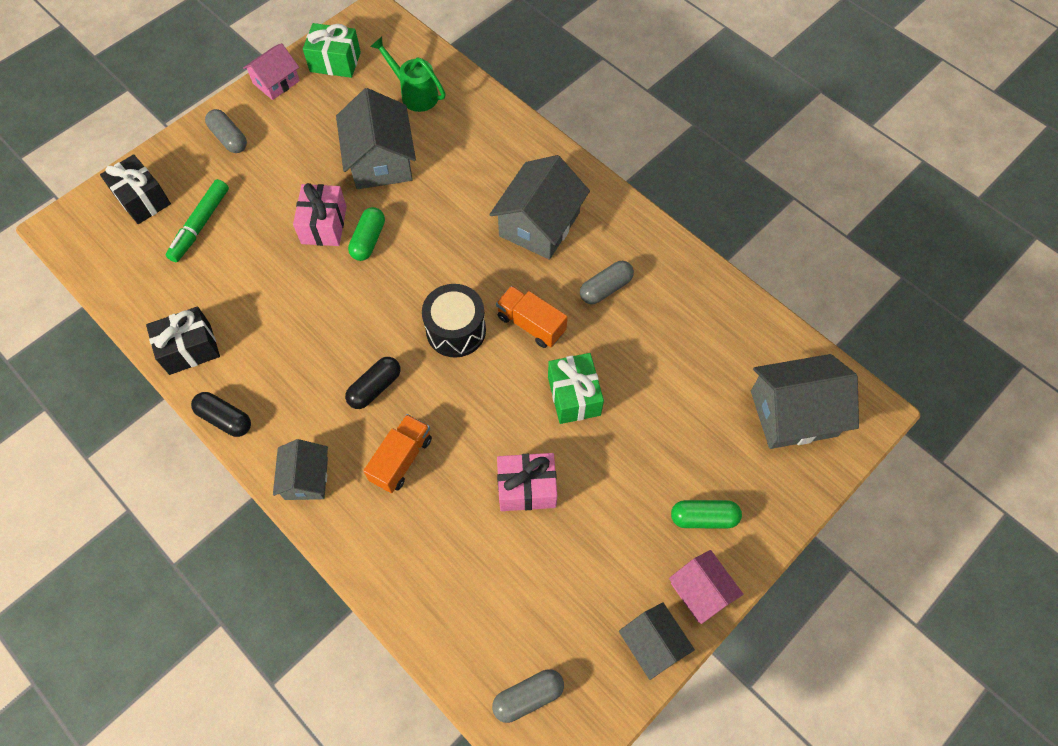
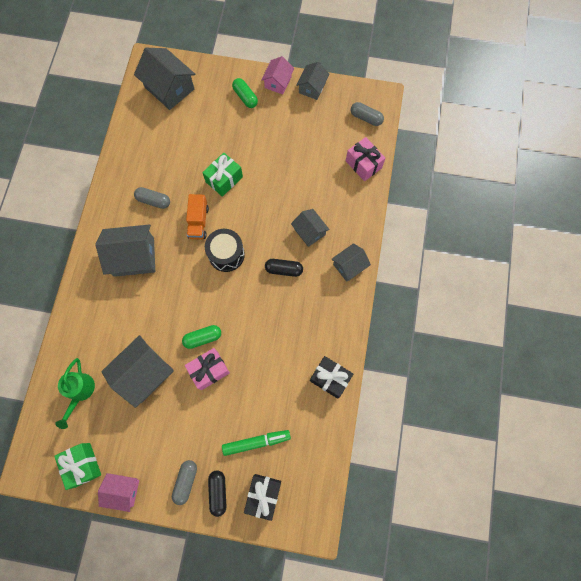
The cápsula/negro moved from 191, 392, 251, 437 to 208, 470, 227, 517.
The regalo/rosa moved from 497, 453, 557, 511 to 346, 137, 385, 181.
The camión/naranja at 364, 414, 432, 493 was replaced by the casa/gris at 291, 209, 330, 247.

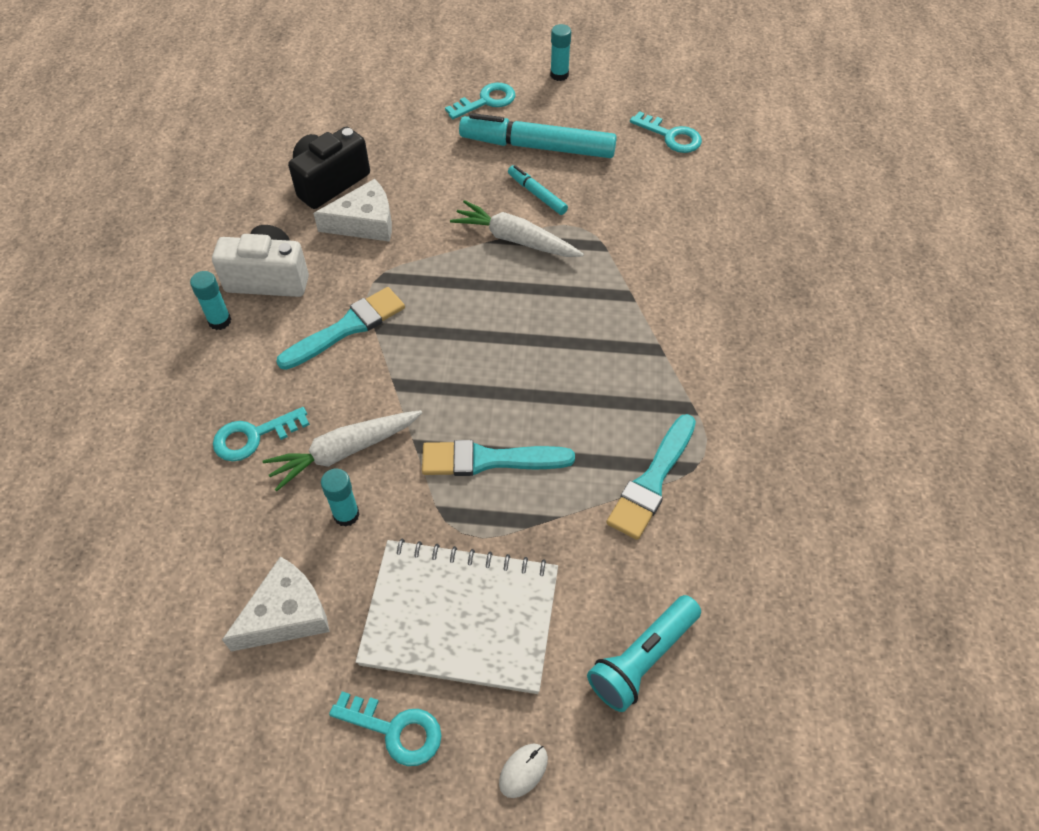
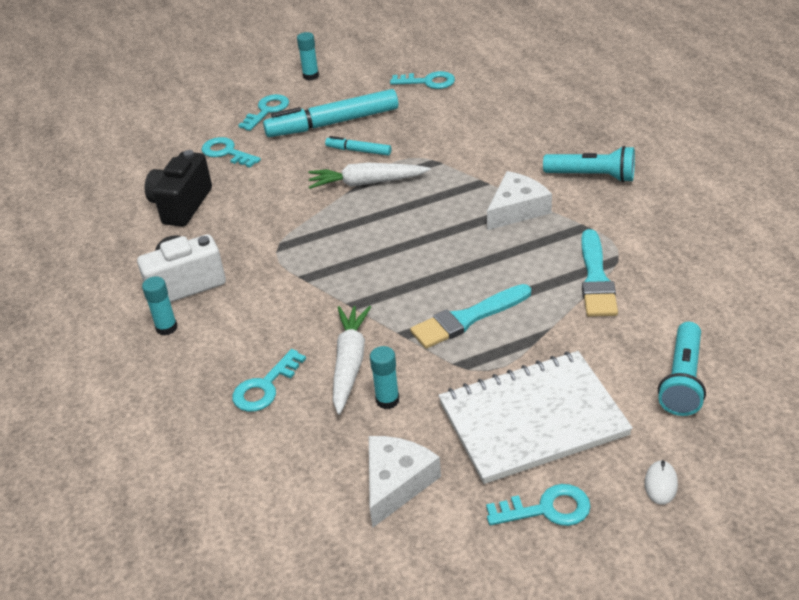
The pincel/turquesa at 276, 287, 405, 370 disappeared.
The llave/turquesa at 201, 137, 261, 168 appeared.
The lámpara de mano/turquesa at 543, 146, 635, 182 appeared.
The queso/blanco moved from 313, 179, 392, 242 to 487, 171, 552, 230.
The zanahoria/blanco at 263, 410, 422, 491 turned 150 degrees clockwise.

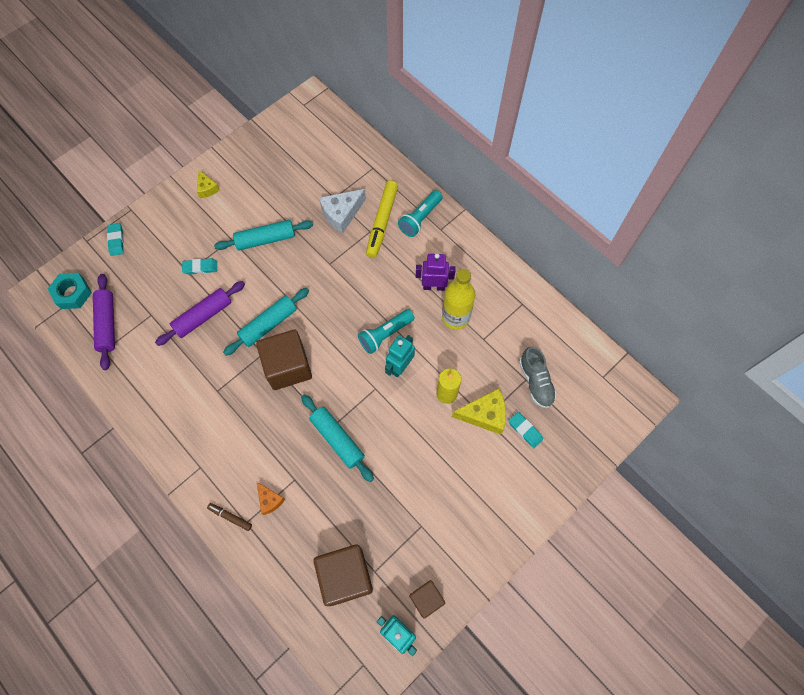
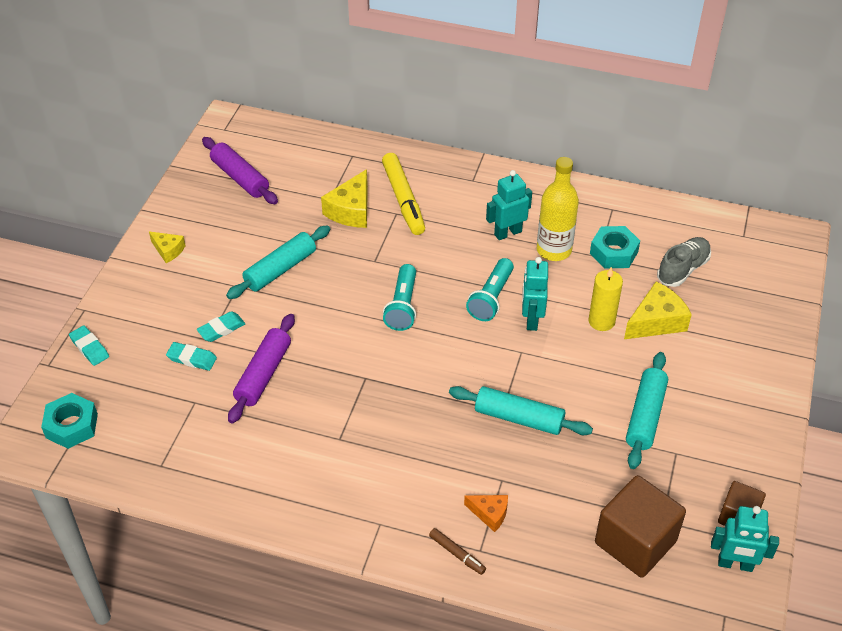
The cubo/marrón at 256, 330, 312, 390 disappeared.
The tuerca/turquesa at 590, 226, 640, 269 appeared.
The rodillo/morado moved from 93, 274, 115, 370 to 202, 137, 278, 204.
The rodillo/turquesa moved from 223, 288, 309, 356 to 626, 352, 668, 469.
The lámpara de mano/turquesa moved from 398, 190, 443, 237 to 383, 264, 416, 331.
The goma de borrar/turquesa moved from 509, 412, 543, 448 to 166, 342, 217, 371.
The queso/blanco at 319, 189, 366, 234 became the queso/amarillo at 321, 169, 368, 228.
The robot/morado at 416, 253, 456, 291 became the robot/turquesa at 486, 170, 532, 240.
The rotulador/marrón at 207, 503, 252, 531 turned 135 degrees counterclockwise.
The zapato/gris at 519, 347, 557, 408 turned 90 degrees counterclockwise.

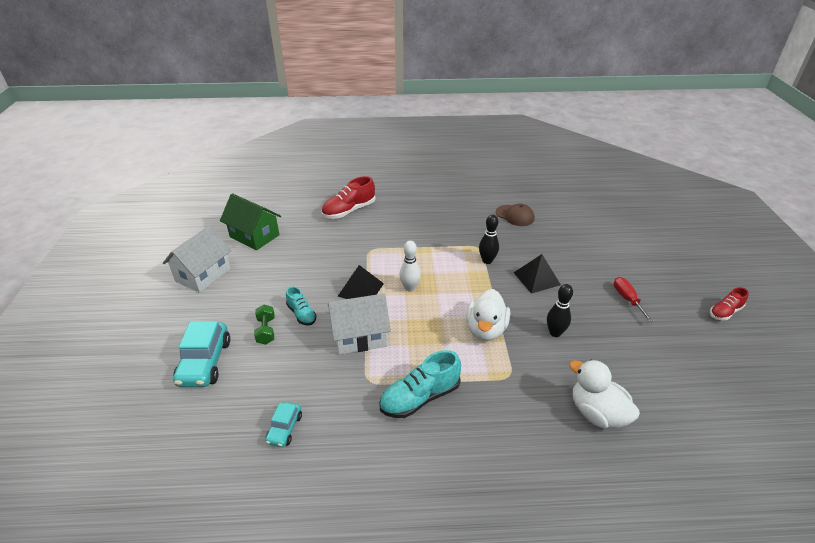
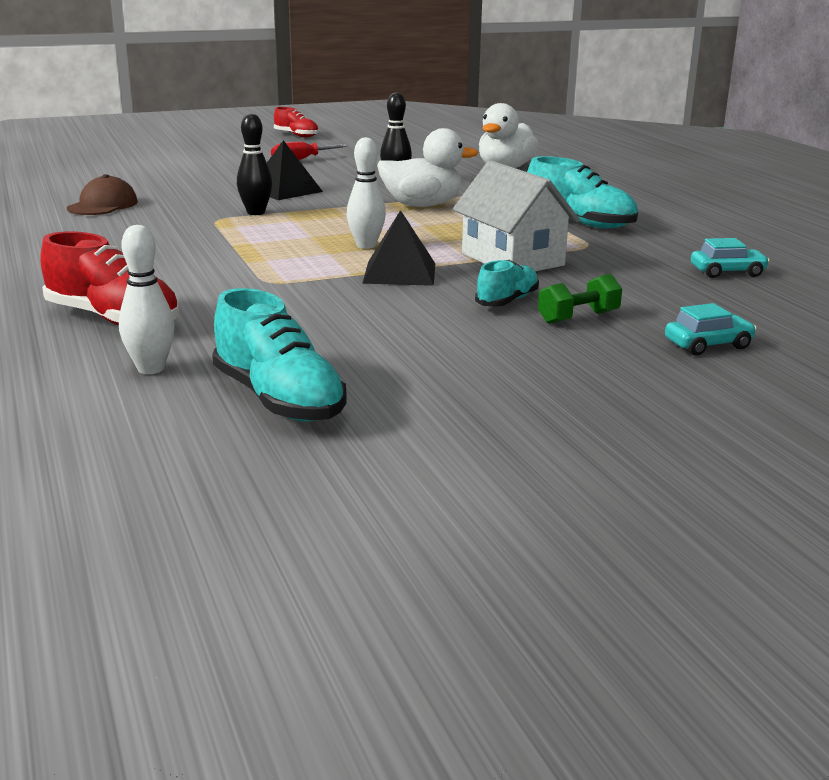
The casa/blanco at 163, 226, 232, 293 disappeared.
The bolo/blanco at 119, 225, 175, 374 appeared.
The casa/verde at 220, 193, 281, 250 was replaced by the zapato/turquesa at 212, 288, 347, 422.
The coche/turquesa at 173, 321, 230, 387 changed to 0.55 times the size.

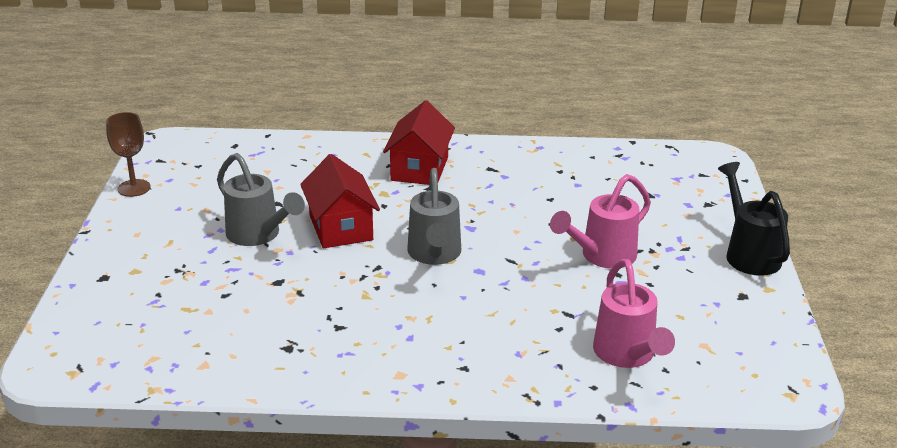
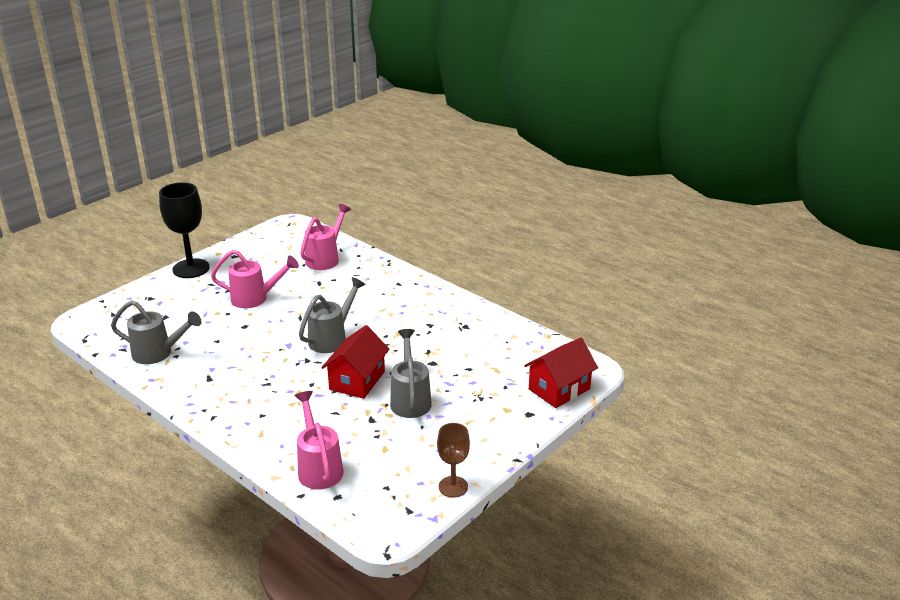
The regadera/gris at 111, 300, 202, 364 appeared.
The regadera/rosa at 294, 391, 344, 489 appeared.
The casa/rojo moved from 383, 100, 455, 185 to 524, 338, 598, 408.
The regadera/negro at 718, 162, 790, 276 was replaced by the copa/negro at 159, 182, 210, 278.

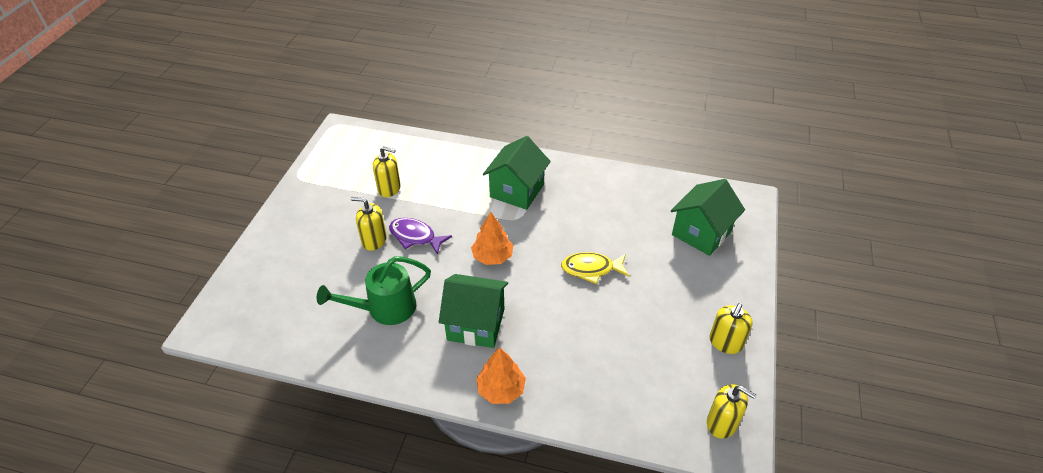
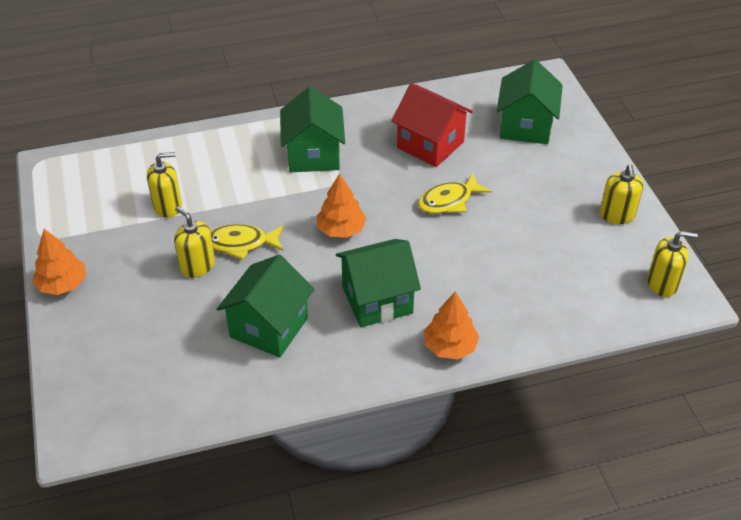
The árbol/naranja at 32, 229, 86, 295 appeared.
The casa/rojo at 391, 83, 473, 167 appeared.
The regadera/verde at 317, 256, 431, 325 was replaced by the casa/verde at 217, 255, 314, 358.
The pez/morado at 389, 218, 452, 255 became the pez/amarillo at 210, 224, 284, 260.
The dispensador de jabón/amarillo at 351, 197, 387, 251 turned 60 degrees clockwise.

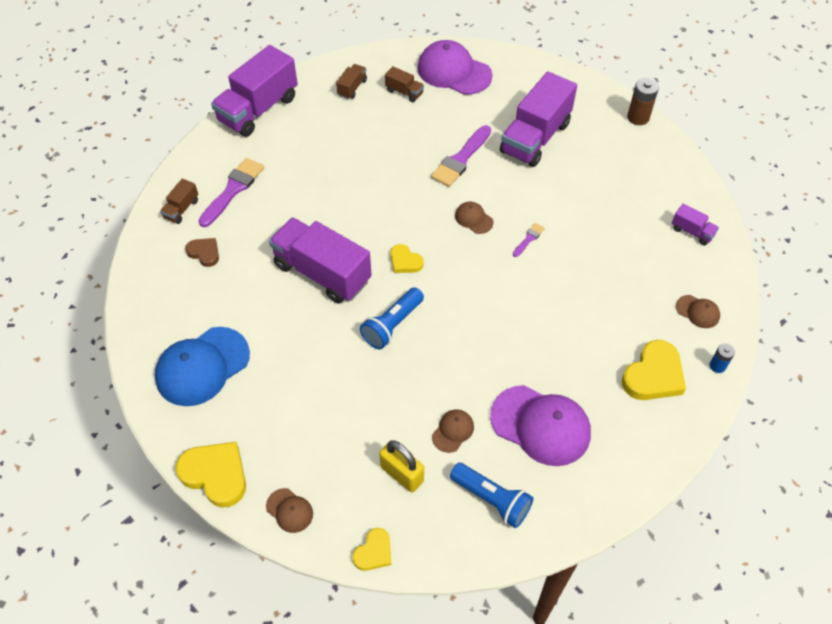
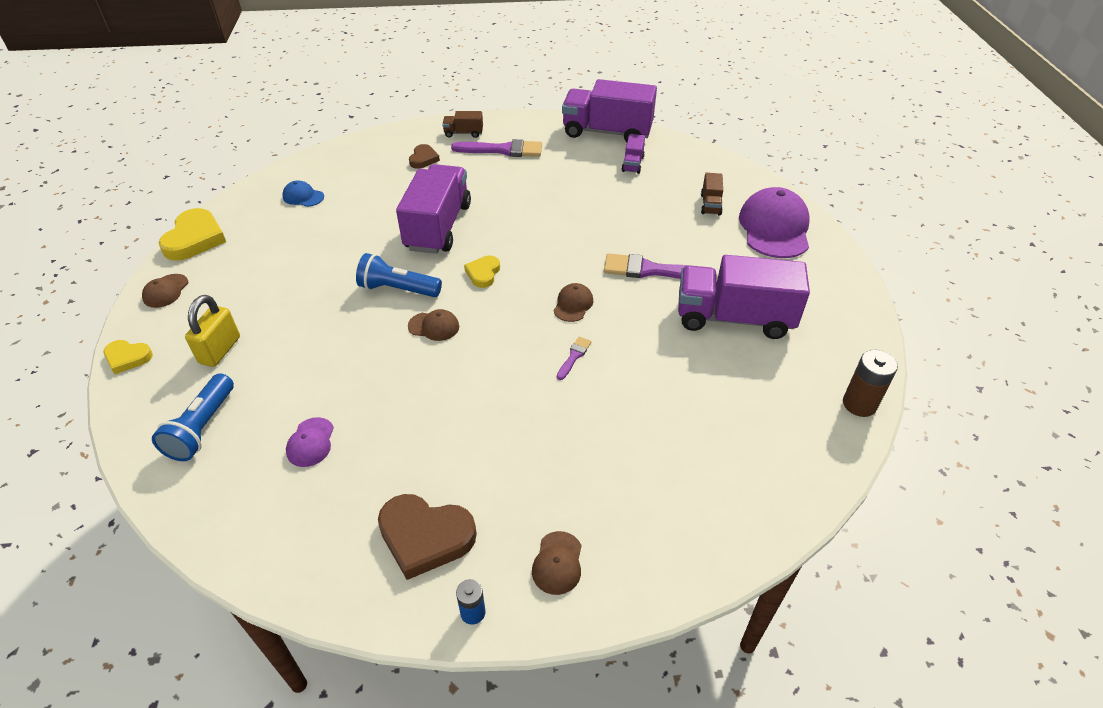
The camión/marrón at 336, 64, 367, 99 disappeared.
The gorra/marrón moved from 432, 409, 474, 453 to 408, 309, 459, 341.
The camión/morado moved from 672, 203, 719, 246 to 621, 134, 645, 174.
The corazón/amarillo at 622, 340, 686, 400 became the corazón/marrón at 378, 494, 477, 580.
The pincel/morado at 513, 223, 545, 257 turned 75 degrees counterclockwise.
The gorra/azul at 155, 327, 250, 406 changed to 0.47 times the size.
The gorra/morado at 490, 385, 591, 466 changed to 0.47 times the size.

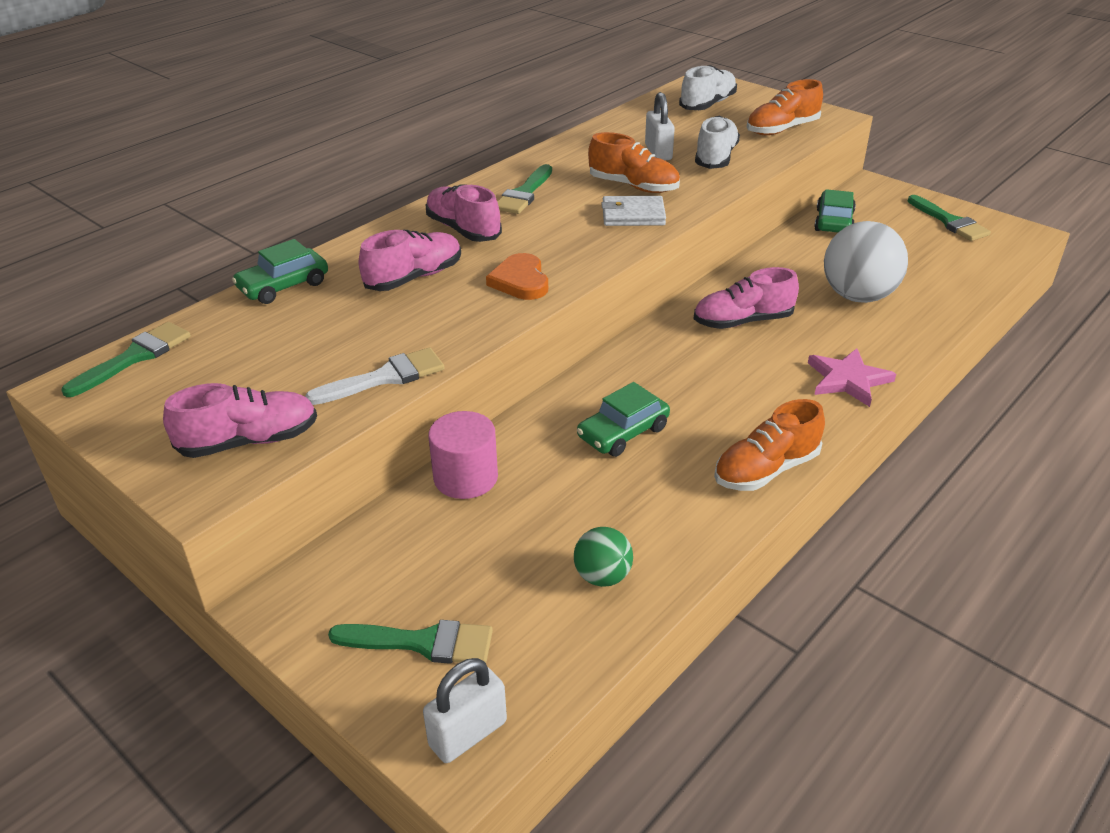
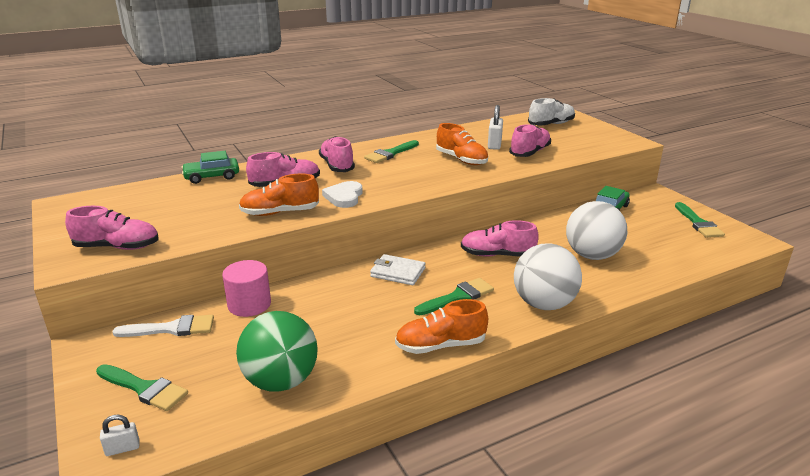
The coche/verde at 577, 382, 670, 457 disappeared.
The pincel/verde moved from 61, 322, 191, 397 to 414, 278, 494, 315.
The pincel/blanco moved from 305, 348, 444, 405 to 112, 315, 214, 337.
The cartera/blanco moved from 602, 196, 666, 226 to 370, 254, 425, 285.
The zapato/naranja moved from 747, 79, 823, 135 to 239, 173, 319, 216.
The estrella/rosa at 808, 348, 896, 407 was replaced by the pelota/blanco at 514, 244, 582, 310.
The corazón/naranja at 486, 253, 548, 300 became the corazón/blanco at 322, 181, 363, 208.
The zapato/blanco at 695, 115, 740, 169 became the zapato/rosa at 509, 124, 551, 157.
The candado/blanco at 423, 658, 507, 763 changed to 0.59 times the size.
The pelota/verde at 574, 527, 633, 587 changed to 1.89 times the size.

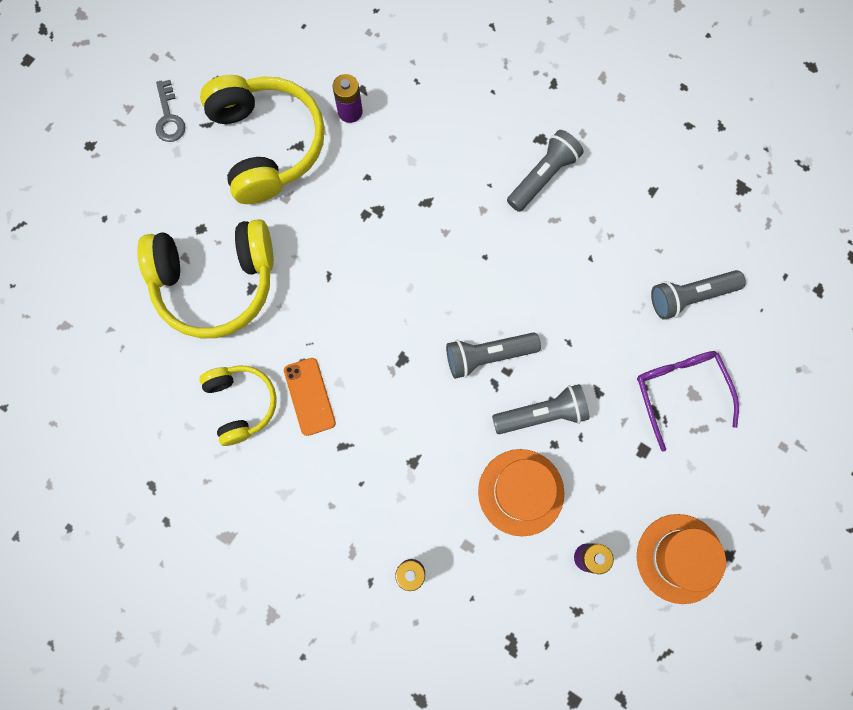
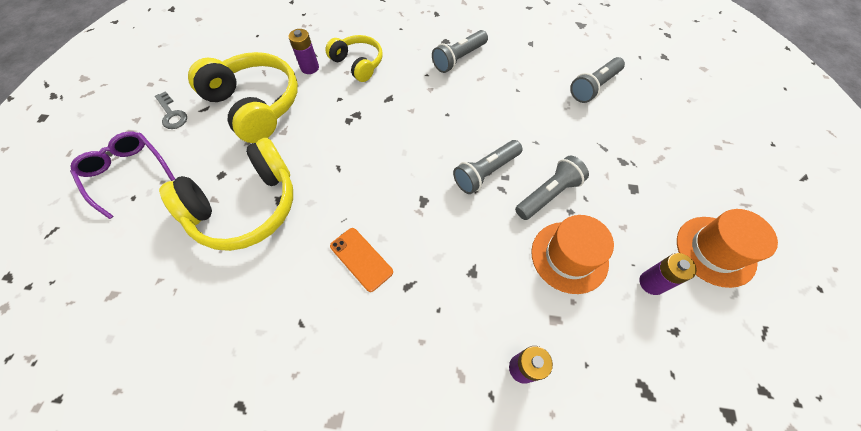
The auriculares/amarillo moved from 199, 365, 277, 446 to 325, 35, 383, 82.
The gafas/morado moved from 637, 351, 739, 452 to 70, 132, 175, 219.
The lámpara de mano/gris at 507, 130, 584, 212 turned 150 degrees counterclockwise.

